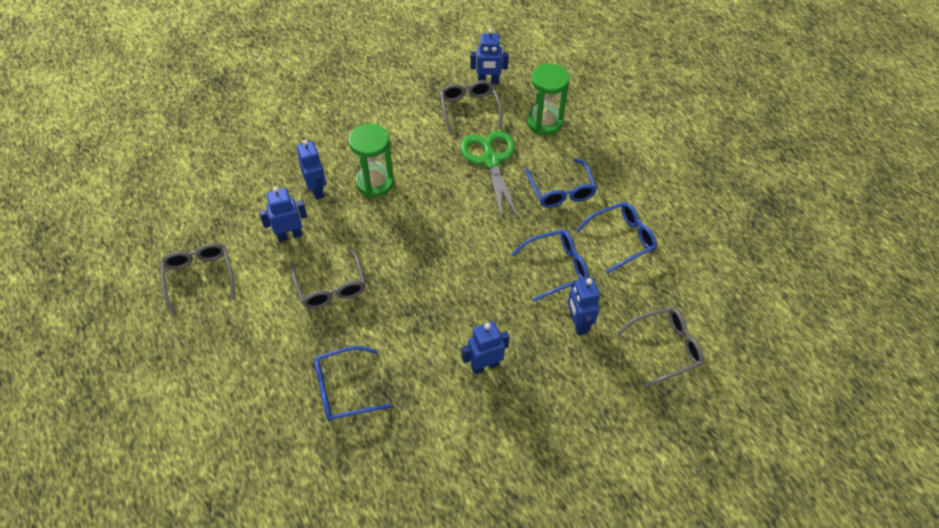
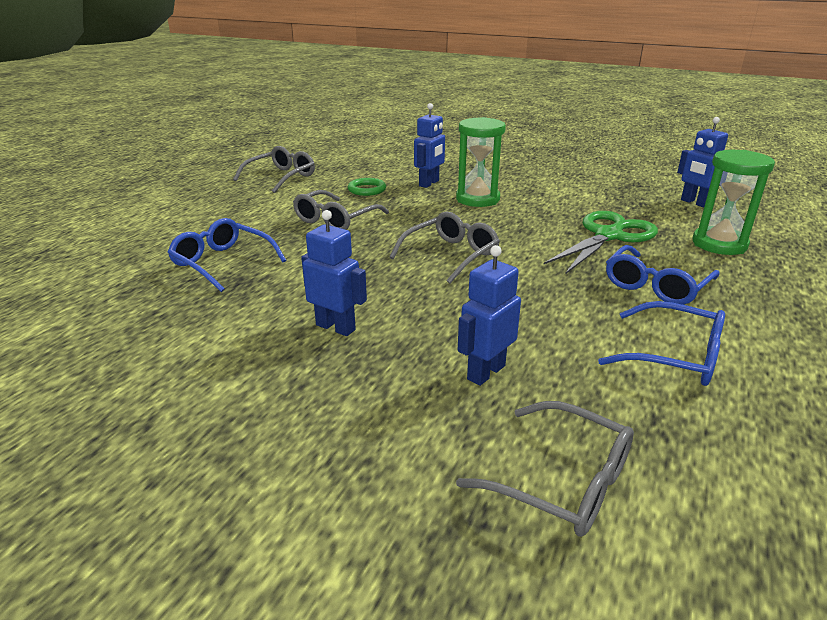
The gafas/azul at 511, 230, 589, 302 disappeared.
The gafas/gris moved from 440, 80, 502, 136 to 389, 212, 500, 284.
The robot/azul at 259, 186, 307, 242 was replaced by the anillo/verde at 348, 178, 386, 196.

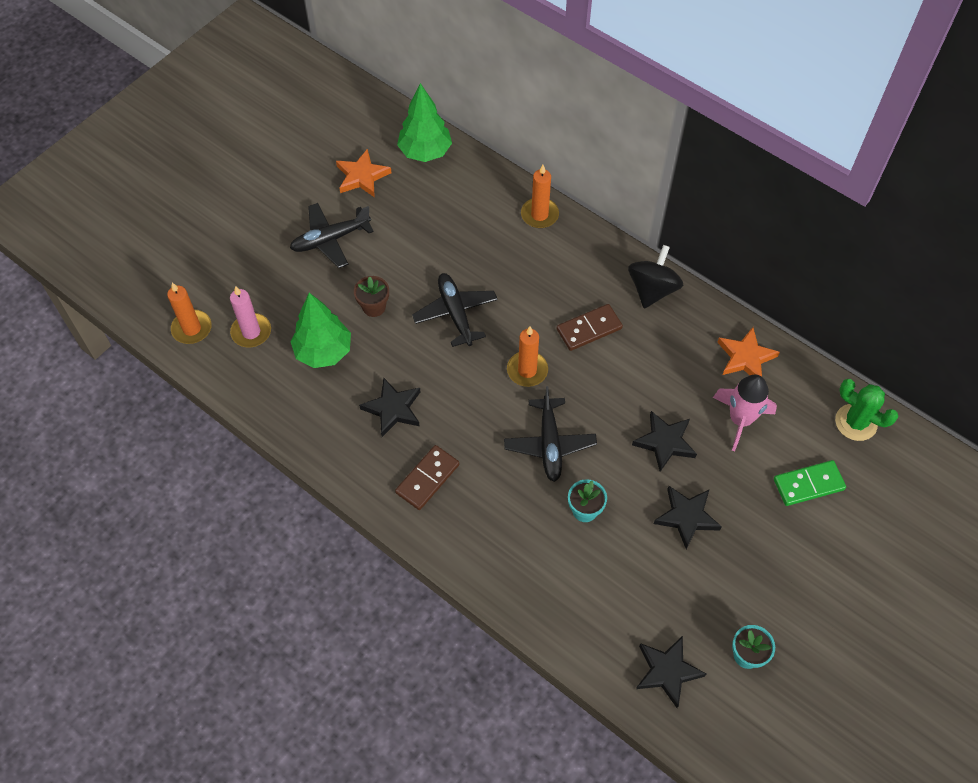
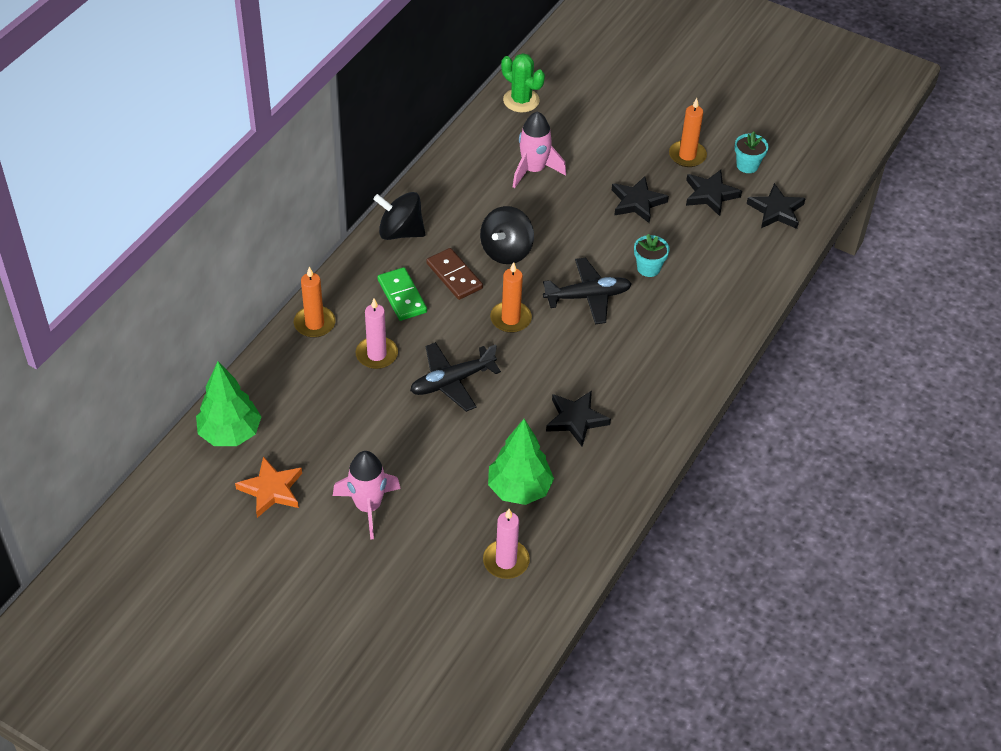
The maceta/marrón at 354, 276, 389, 317 disappeared.
The ficha de dominó/marrón at 395, 445, 459, 510 disappeared.
The estrella/naranja at 717, 327, 780, 377 disappeared.
The vela/rosa at 356, 298, 398, 369 appeared.
The peonza/negro at 480, 206, 534, 264 appeared.
The vela/naranja moved from 167, 283, 212, 344 to 669, 98, 707, 167.
The estrella/negro moved from 632, 411, 697, 472 to 686, 170, 742, 216.
The ficha de dominó/verde moved from 774, 460, 846, 506 to 378, 267, 427, 321.
The avión/negro at 290, 203, 374, 268 was replaced by the cohete/rosa at 333, 451, 401, 540.
The cactus/verde at 835, 379, 898, 441 turned 75 degrees counterclockwise.

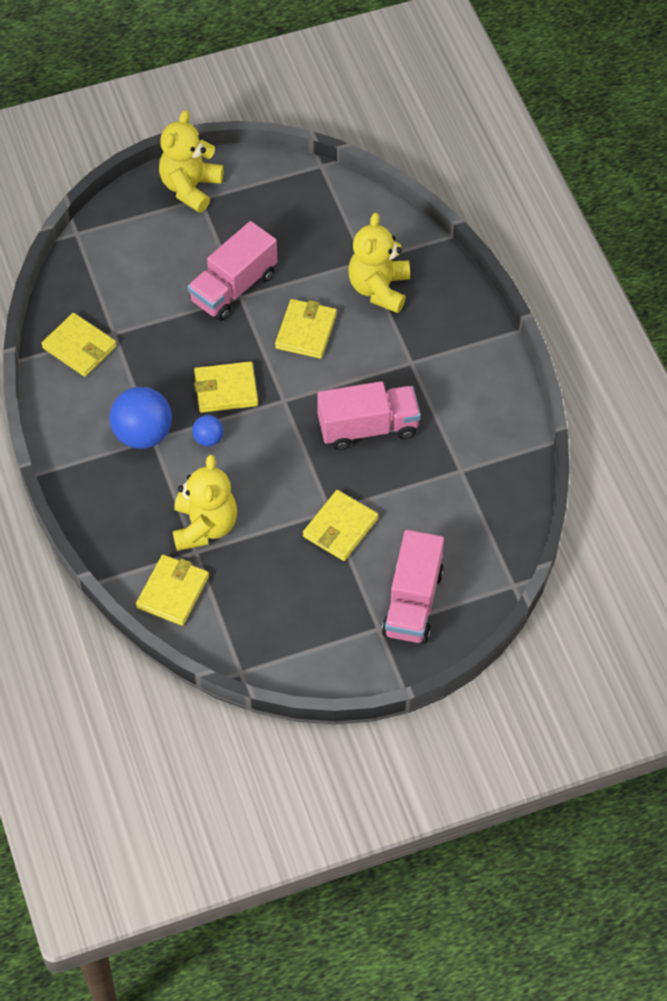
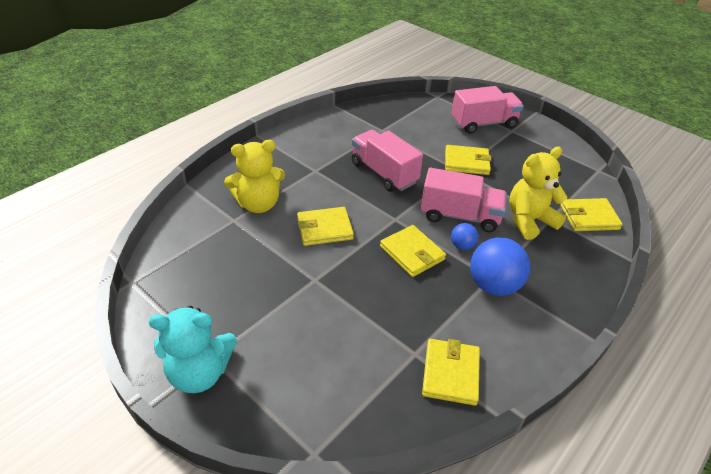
The camión/rosa moved from 188, 221, 277, 321 to 421, 168, 507, 232.
The osito/amarillo at 159, 110, 224, 213 became the osito/turquesa at 149, 306, 237, 393.

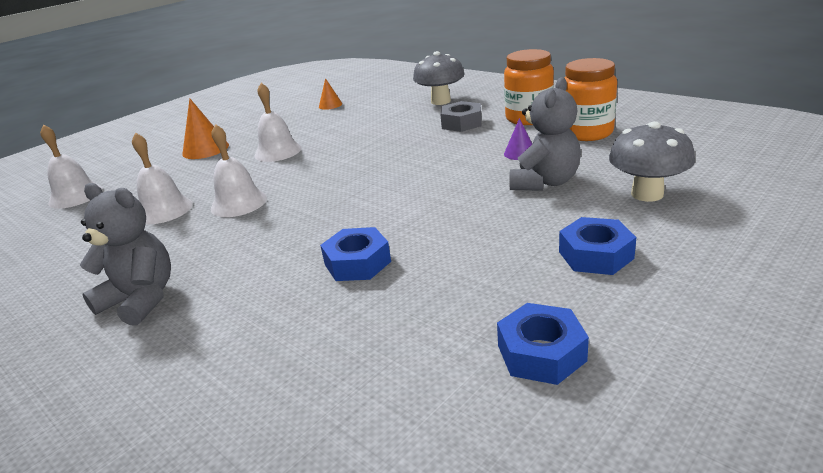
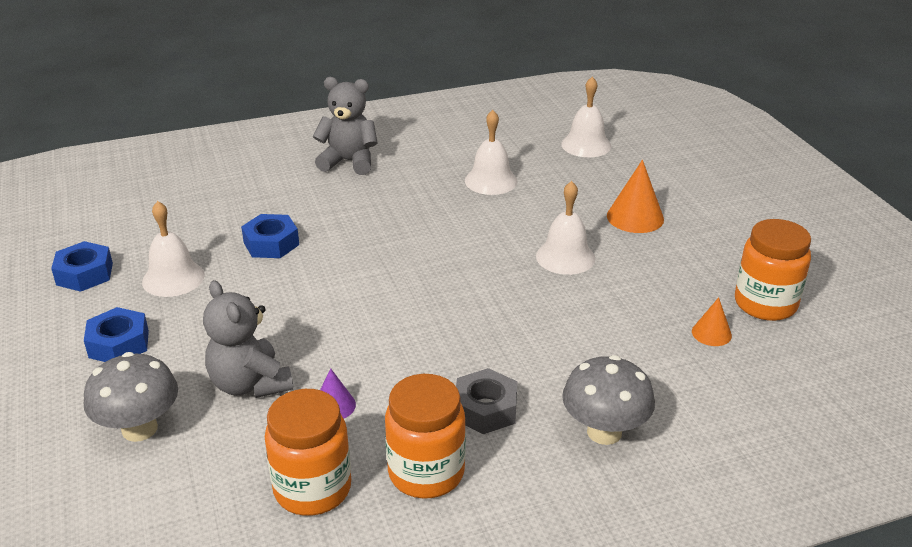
The tarro/naranja at 735, 219, 811, 321 appeared.
The campana/blanco moved from 211, 124, 267, 217 to 142, 201, 205, 297.
The osito/gris at 80, 183, 171, 326 turned 135 degrees counterclockwise.

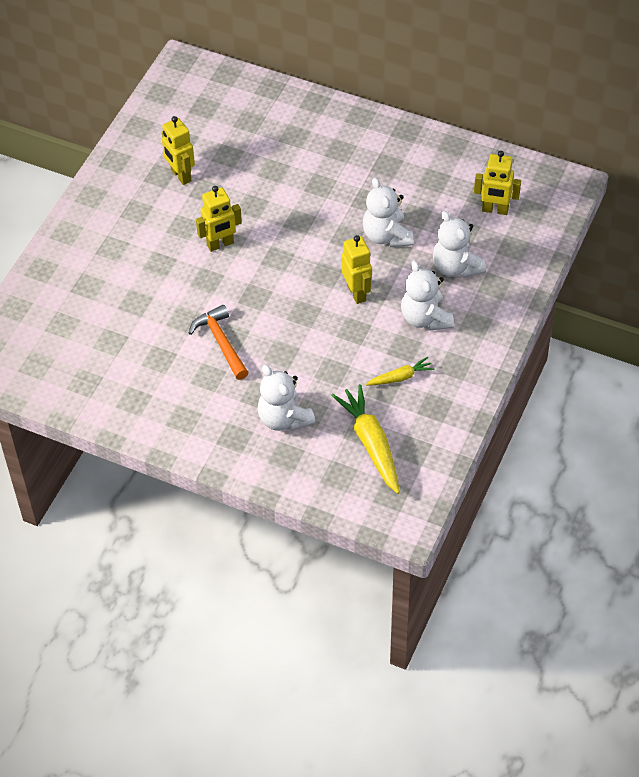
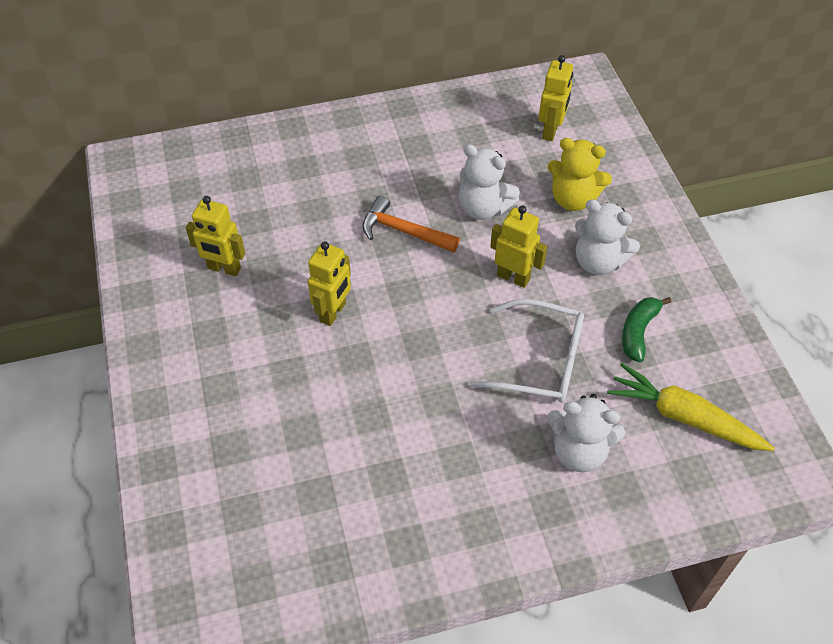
The gafas/blanco at 469, 299, 584, 403 appeared.
The martillo/naranja moved from 189, 305, 249, 380 to 362, 195, 460, 253.
The zanahoria/amarillo at 366, 357, 435, 385 was replaced by the plátano/verde at 622, 297, 671, 362.
The osito/blanco at 433, 211, 486, 278 became the osito/amarillo at 547, 138, 612, 211.
The robot/amarillo at 474, 151, 521, 215 turned 45 degrees counterclockwise.

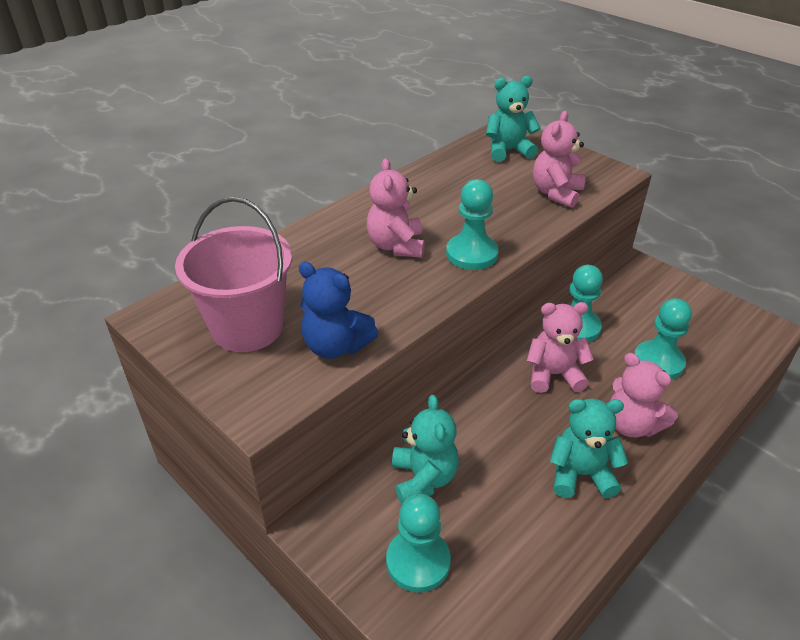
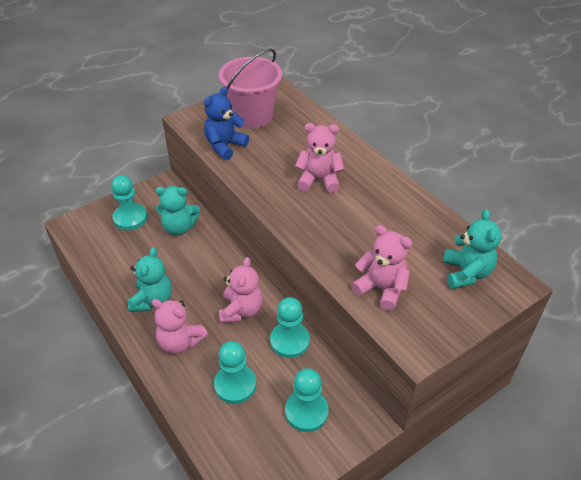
The peón/turquesa moved from 446, 179, 499, 270 to 285, 368, 329, 432.
The osito/rosa at 610, 353, 678, 437 turned 120 degrees counterclockwise.

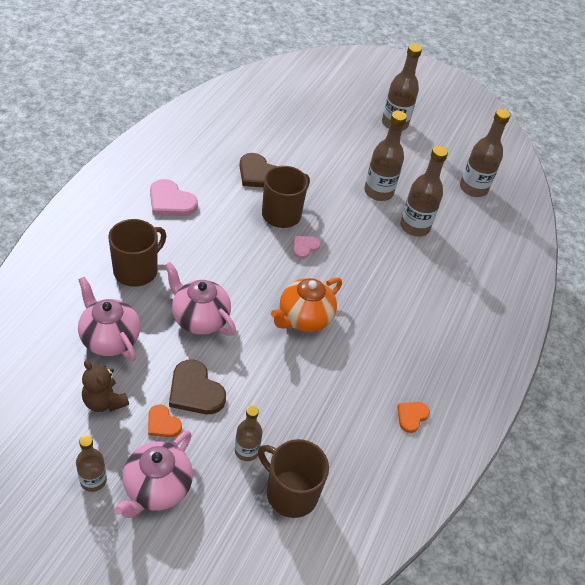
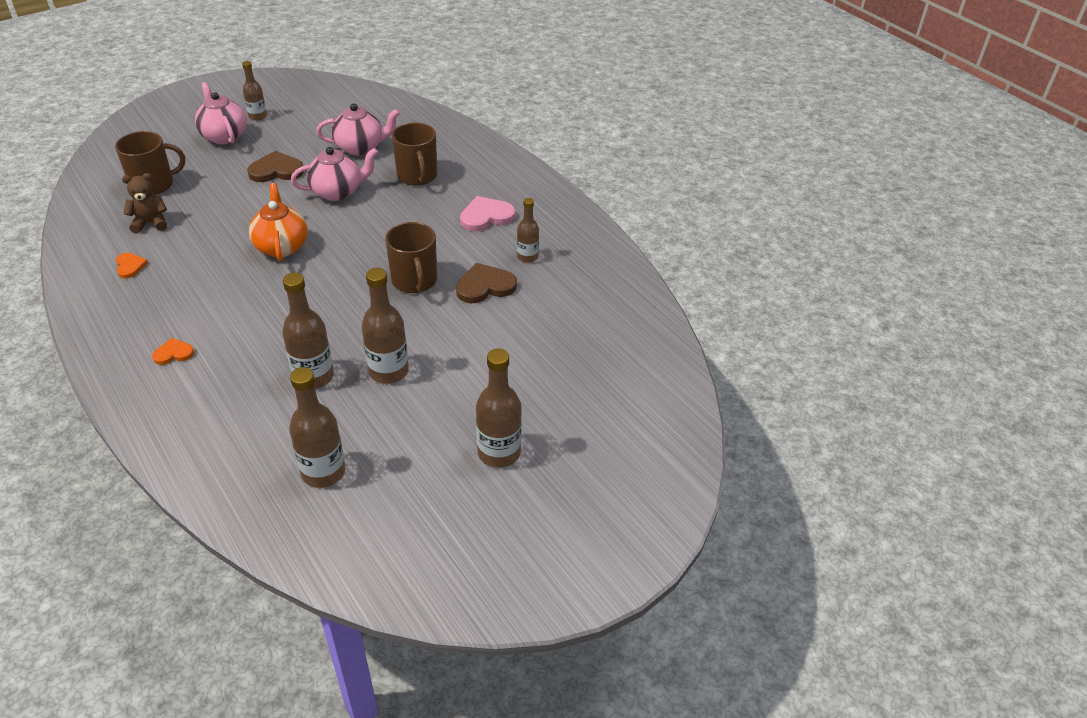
The corazón/rosa at 293, 236, 321, 259 disappeared.
The osito/marrón moved from 82, 360, 129, 412 to 122, 173, 167, 234.
The corazón/naranja moved from 148, 405, 182, 437 to 152, 338, 194, 365.
The botella/marrón moved from 235, 405, 262, 461 to 517, 198, 539, 263.

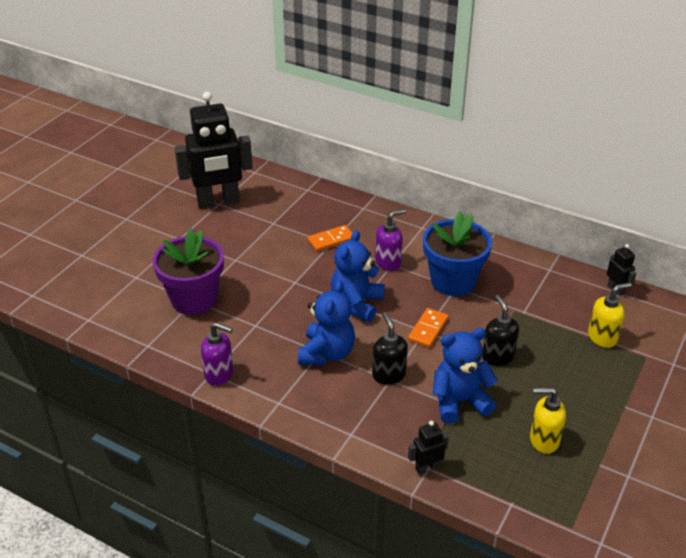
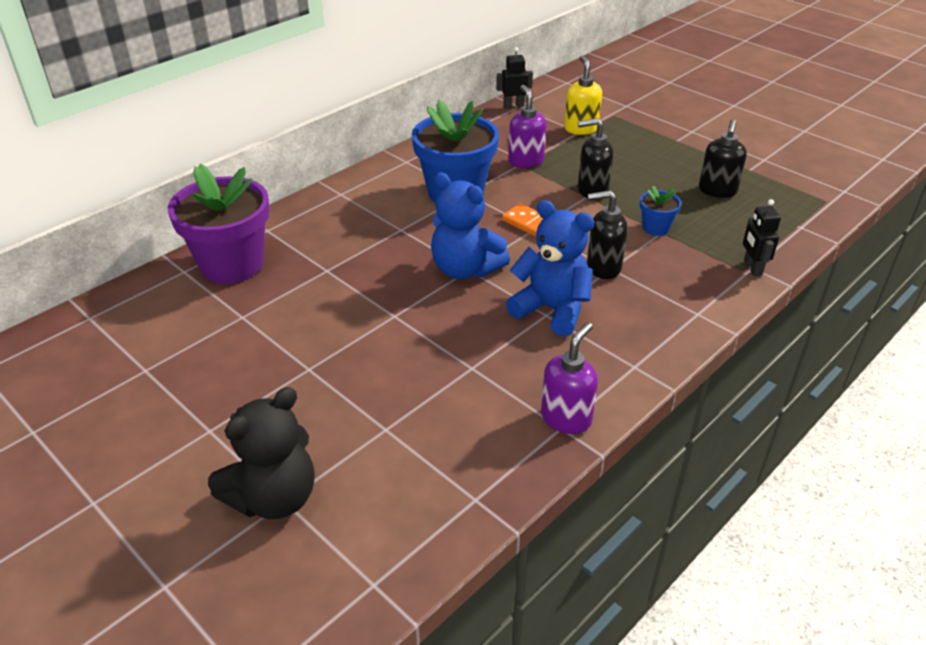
The robot/negro at 175, 91, 253, 208 disappeared.
The ficha de dominó/naranja at 307, 225, 352, 252 disappeared.
The osito/negro at 208, 387, 315, 519 appeared.
The maceta/morado moved from 153, 229, 224, 315 to 168, 164, 269, 284.
The dispensador de jabón/morado moved from 375, 209, 406, 271 to 508, 85, 547, 168.
The osito/azul at 433, 328, 498, 424 was replaced by the maceta/azul at 640, 186, 681, 236.
The dispensador de jabón/amarillo at 530, 387, 566, 454 became the dispensador de jabón/negro at 699, 120, 747, 198.

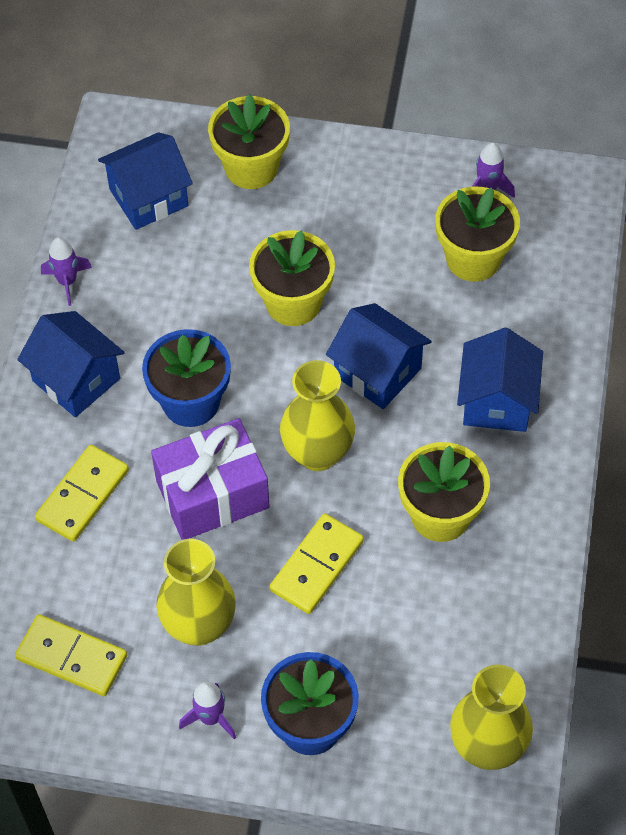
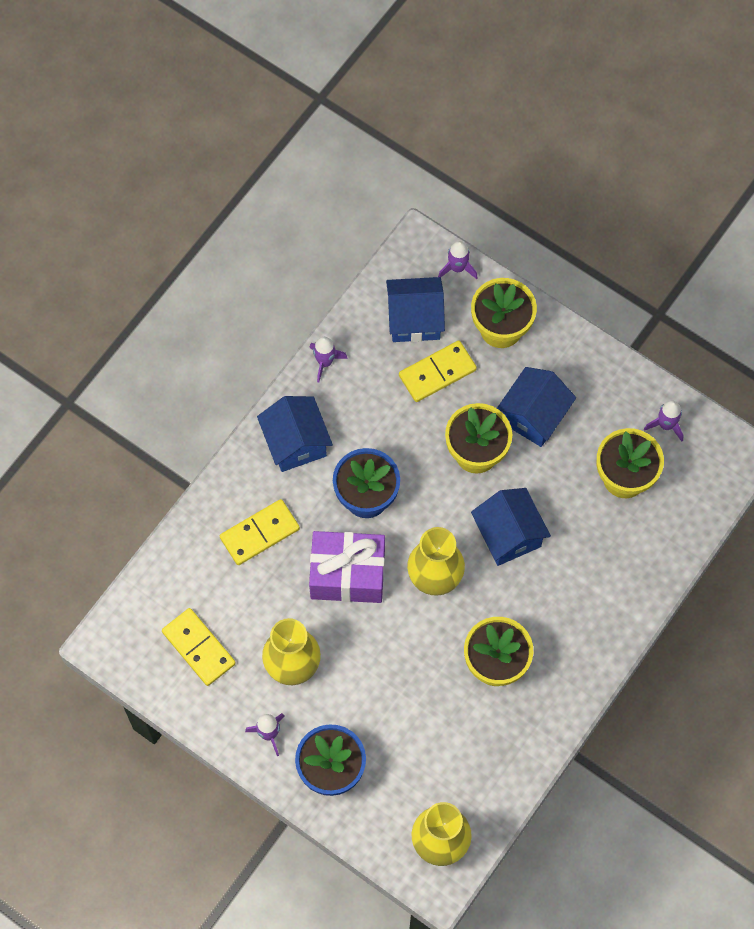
The cohete/morado at 438, 241, 478, 279 appeared.
The ficha de dominó/amarillo moved from 269, 513, 364, 614 to 399, 340, 477, 402.
The casa/azul moved from 457, 328, 543, 432 to 497, 367, 576, 447.

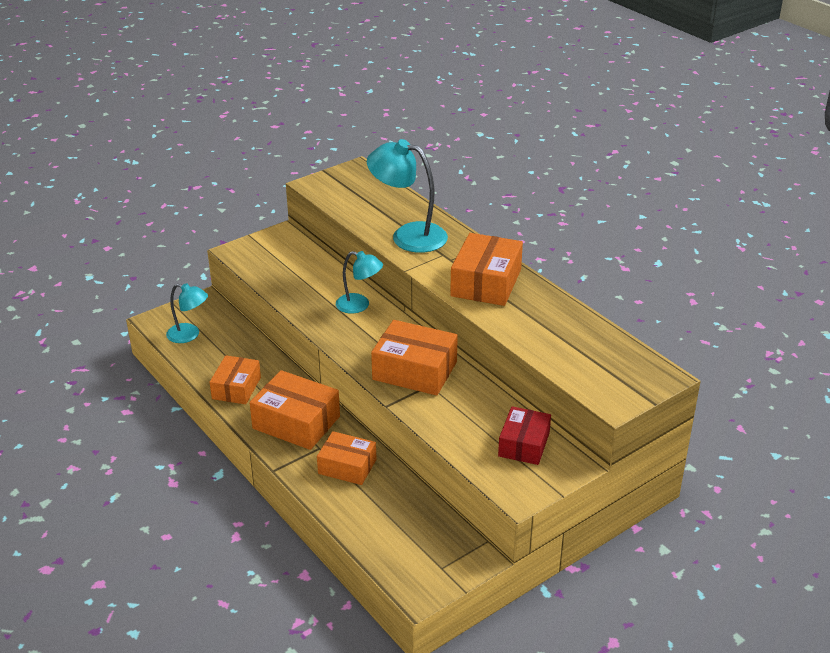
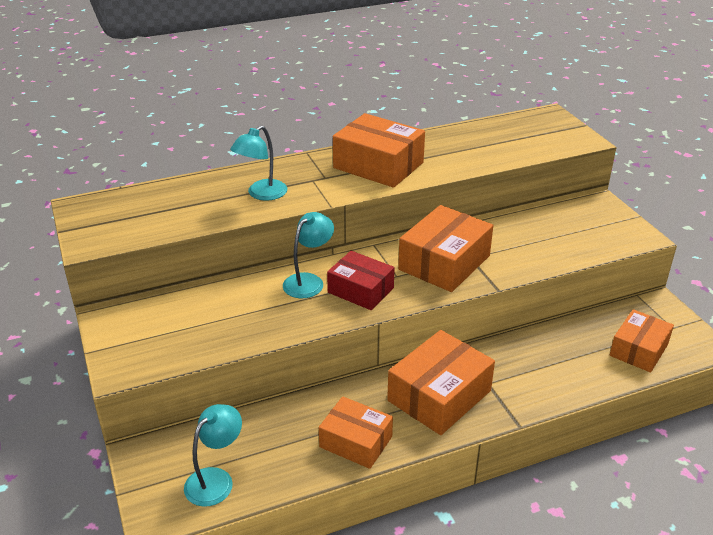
The caja/naranja moved from 317, 431, 376, 485 to 610, 309, 674, 373.
The caja/rojo moved from 498, 406, 551, 465 to 327, 251, 395, 310.
The lámpara/turquesa at 367, 139, 448, 253 changed to 0.61 times the size.

